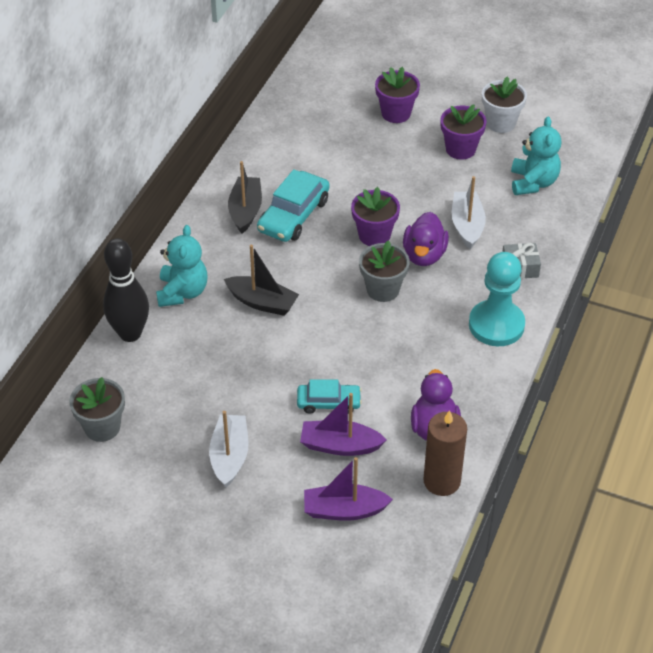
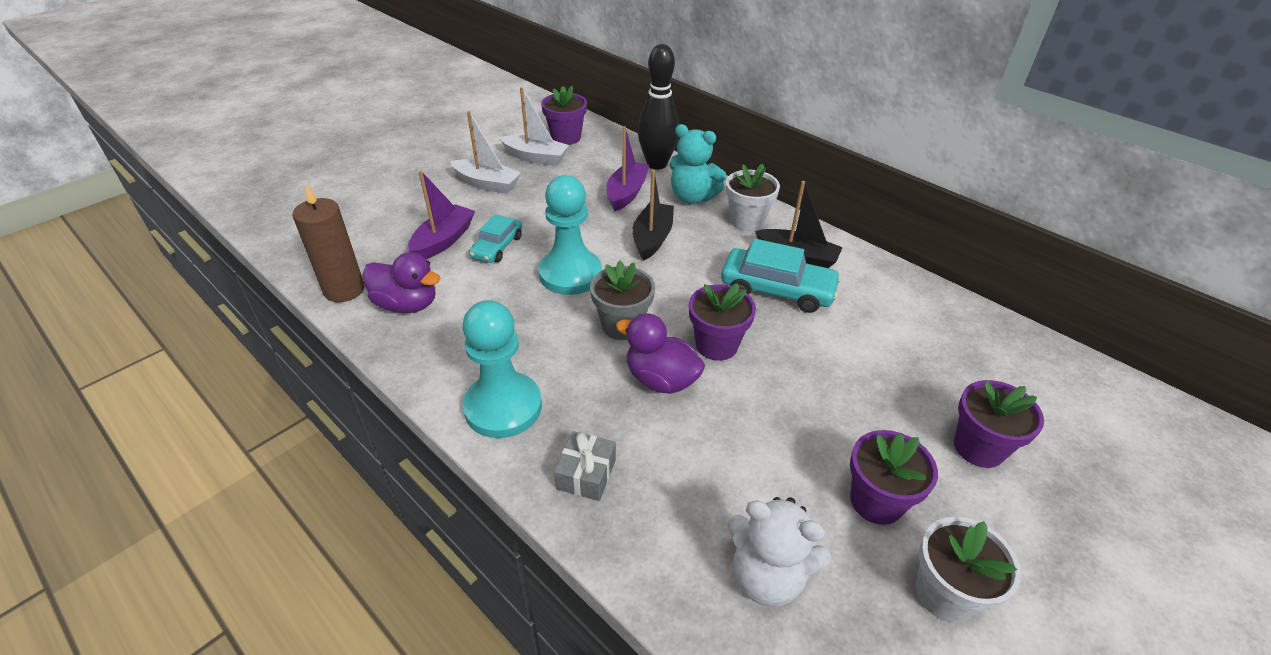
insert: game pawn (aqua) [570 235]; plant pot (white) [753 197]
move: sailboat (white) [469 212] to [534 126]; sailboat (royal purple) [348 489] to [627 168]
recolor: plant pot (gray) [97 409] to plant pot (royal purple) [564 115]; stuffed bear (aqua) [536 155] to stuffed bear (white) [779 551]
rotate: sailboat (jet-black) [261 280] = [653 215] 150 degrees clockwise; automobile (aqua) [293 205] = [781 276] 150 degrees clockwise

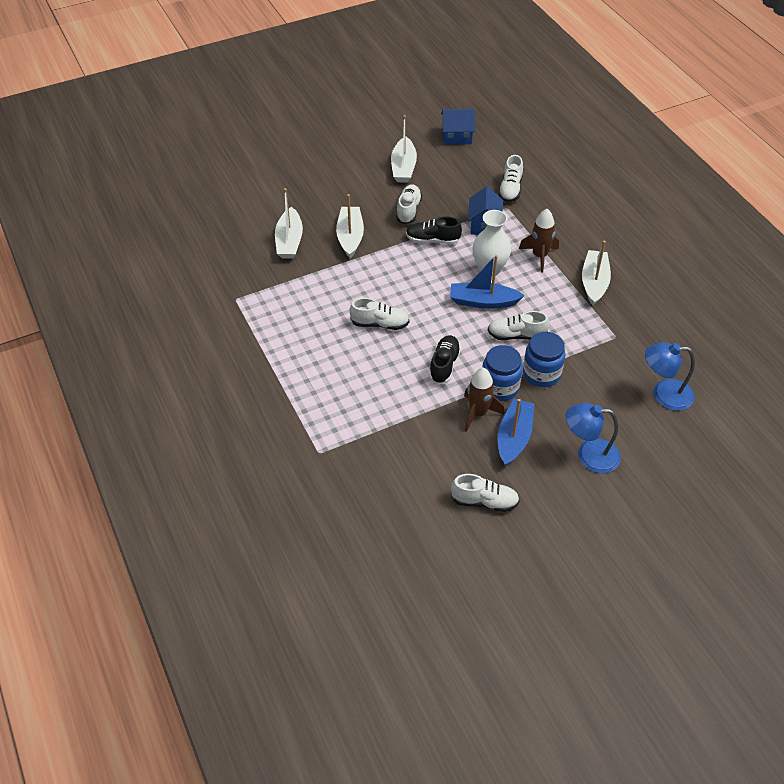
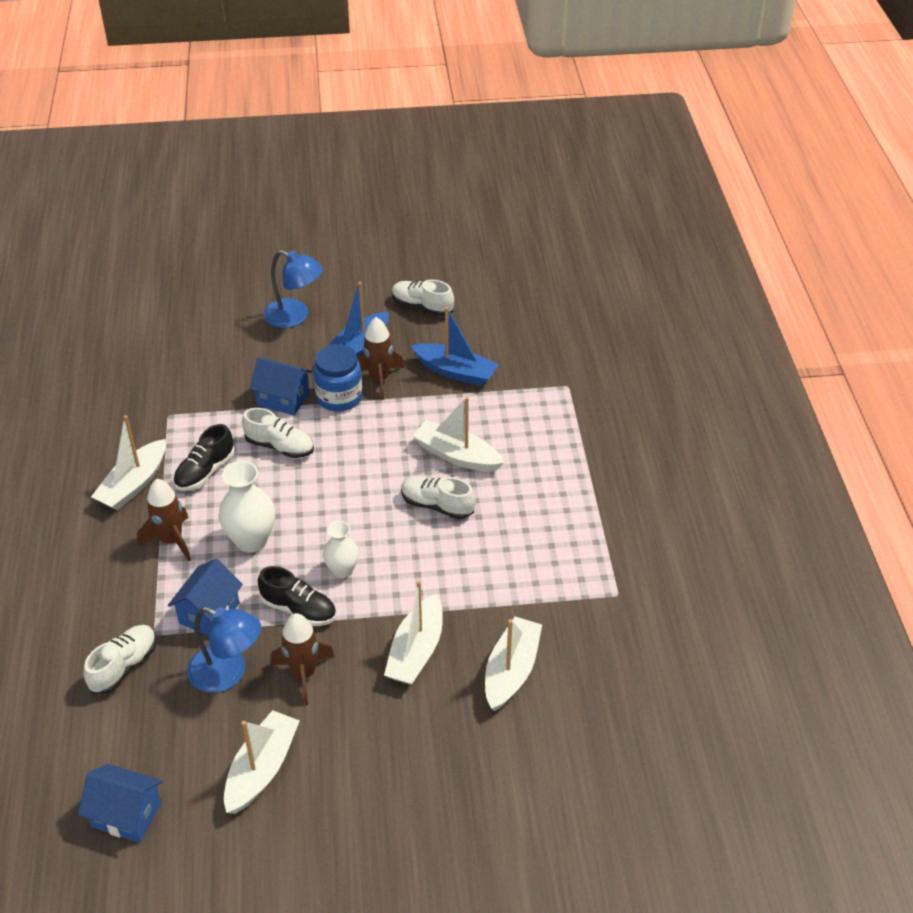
insert: tall vase (white) [341 549]; sailboat (white) [459 434]
move: lace-up shoe (jet-black) [445 359] to [204 457]; lamp (cobalt) [670 376] to [224 650]; sailboat (cobalt) [487 282] to [455 346]
replace: jar (cobalt) [544 359] to toy house (cobalt) [281 386]; lace-up shoe (white) [409 204] to toy rocket (russet) [303 659]

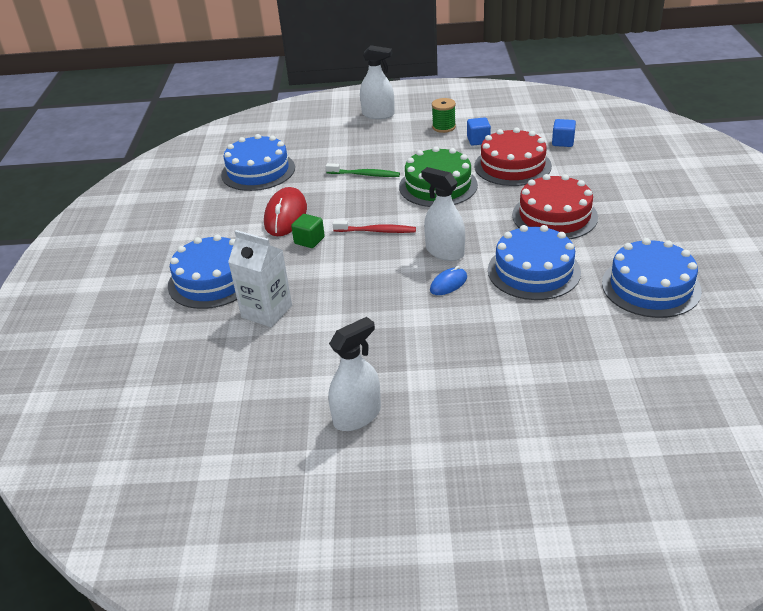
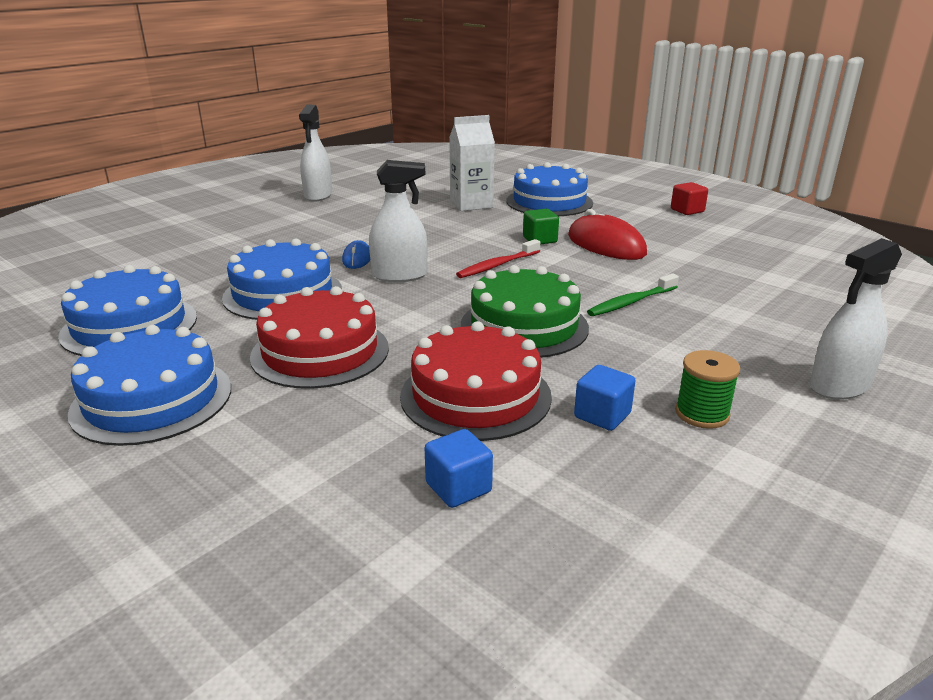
insert: block (crimson) [689 198]
move: layer cake (cobalt) [258 162] to [149 385]

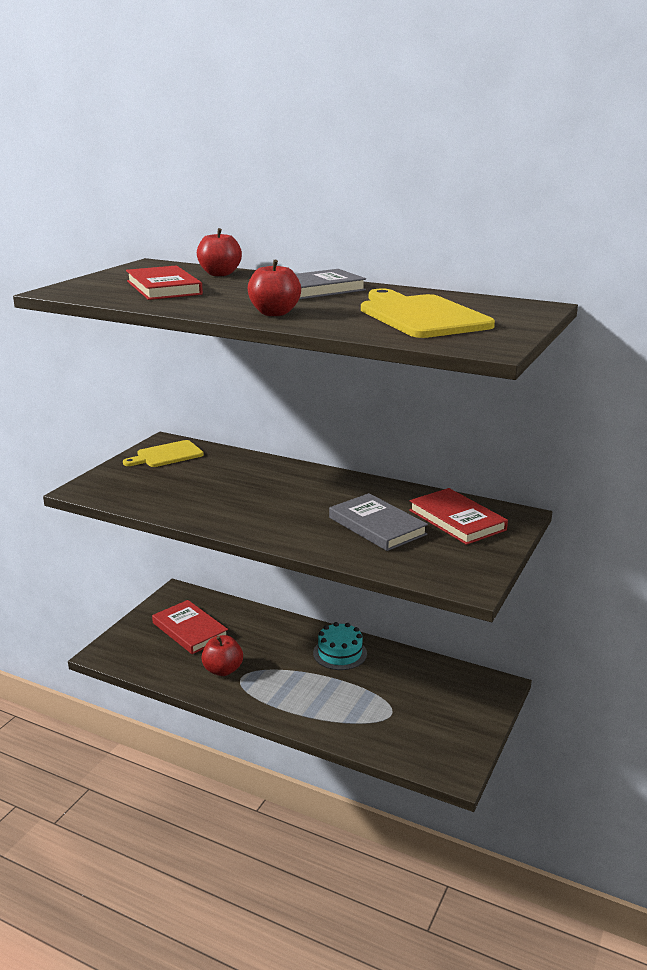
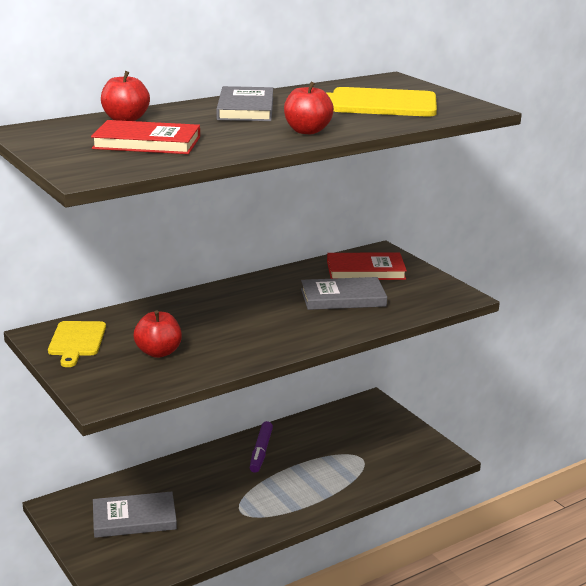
move: toy apple (crimson) [222 655] to [157 334]
replace: layer cake (aqua) [340 646] to marker pen (royal purple) [261 447]
recolor: hardcover (crimson) [190 627] to hardcover (gray) [135 514]

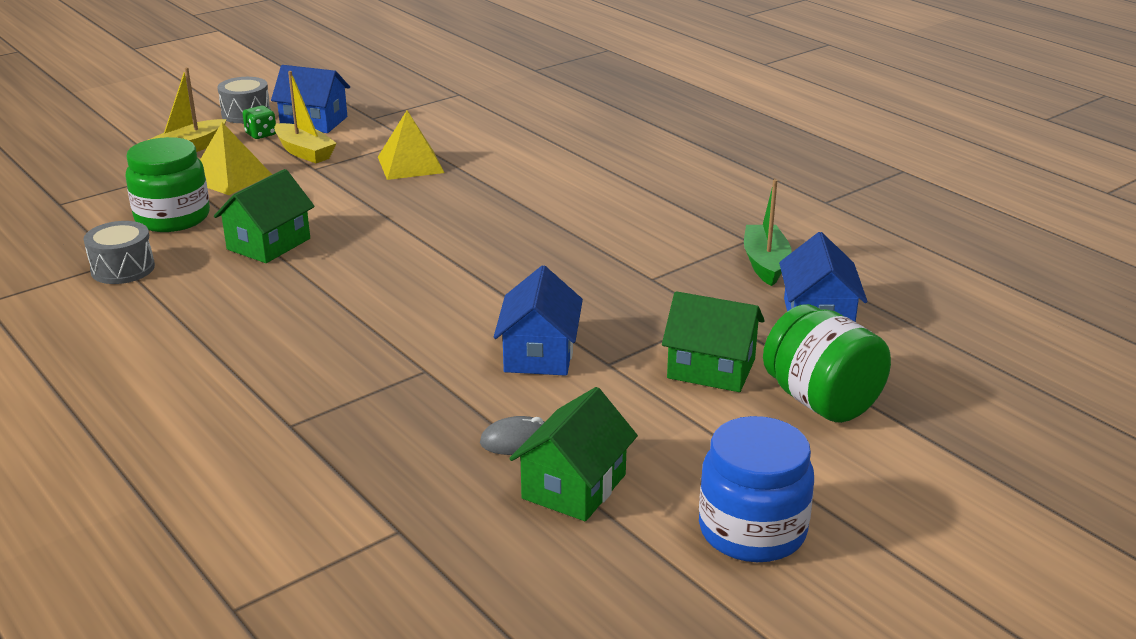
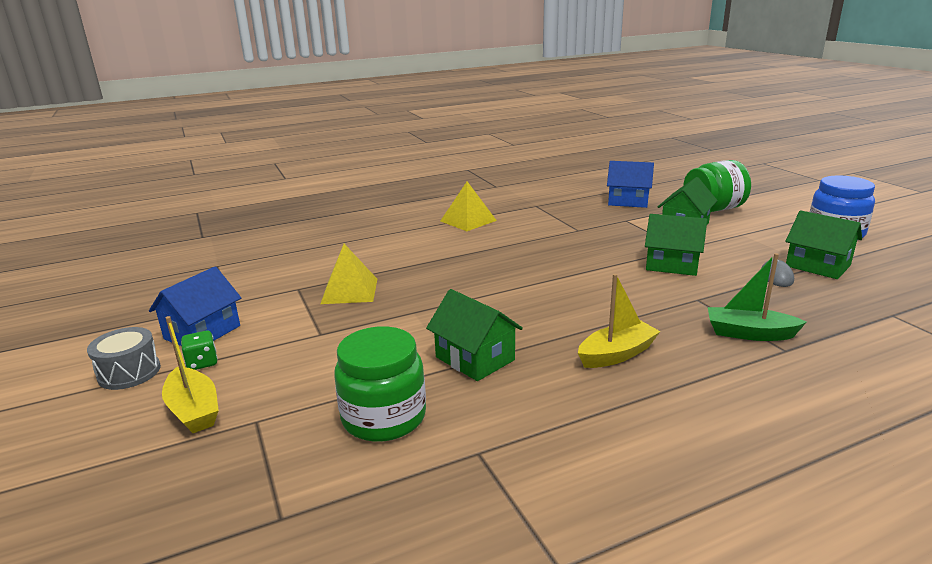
delete: drum (gray) [119 252]
move: solid pyramid (golden) [236 158] to [468 206]; sailboat (golden) [305 117] to [619 321]; sailboat (green) [768 232] to [757 297]
recolor: toy house (cobalt) [538 320] to toy house (green) [676 245]

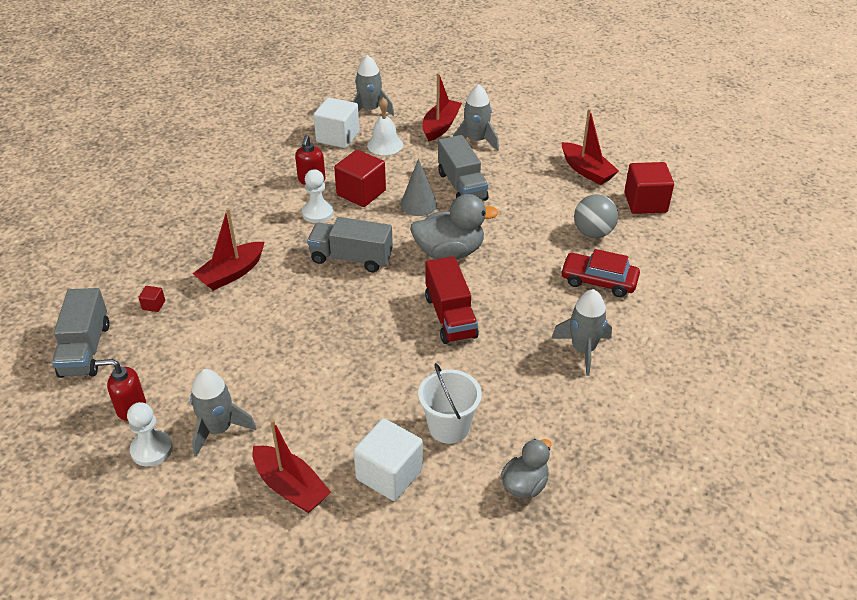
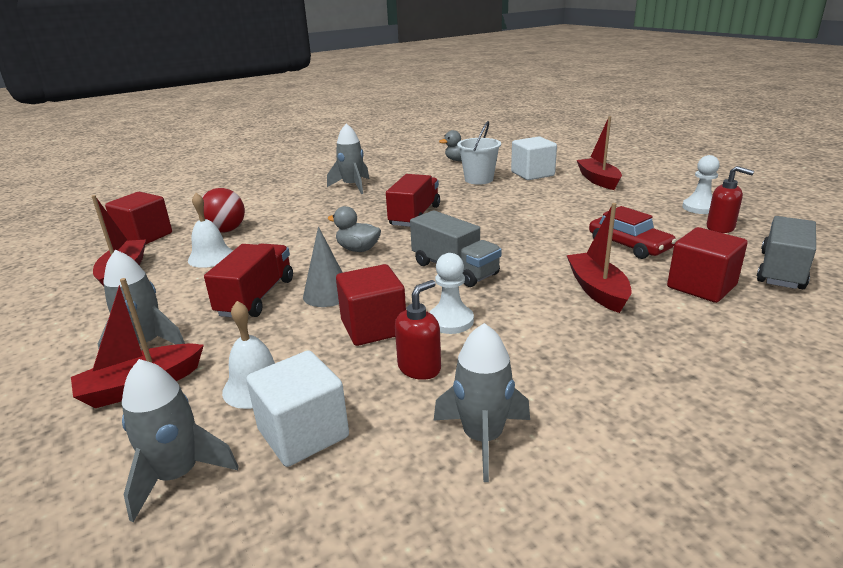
insert: school bell (white) [210 230]
move: toy rocket (gray) [223 413] to [482 402]; automobile (crimson) [600 273] to [633 232]
recolor: play ball (gray) [596 216] to play ball (crimson) [223 210]; truck (gray) [463 168] to truck (crimson) [248 280]
rotate: sailboat (crimson) [228 249] = [599 258] 90 degrees counterclockwise
resize: toy duck (gray) [454 226] = [354 229] x0.61; block (crimson) [152 299] = [707 265] x2.33

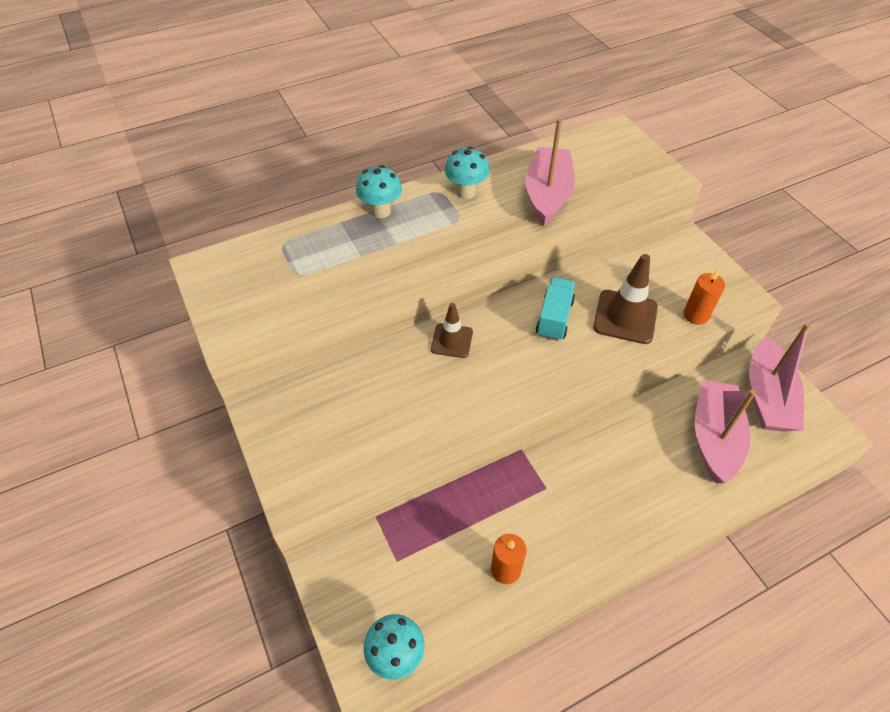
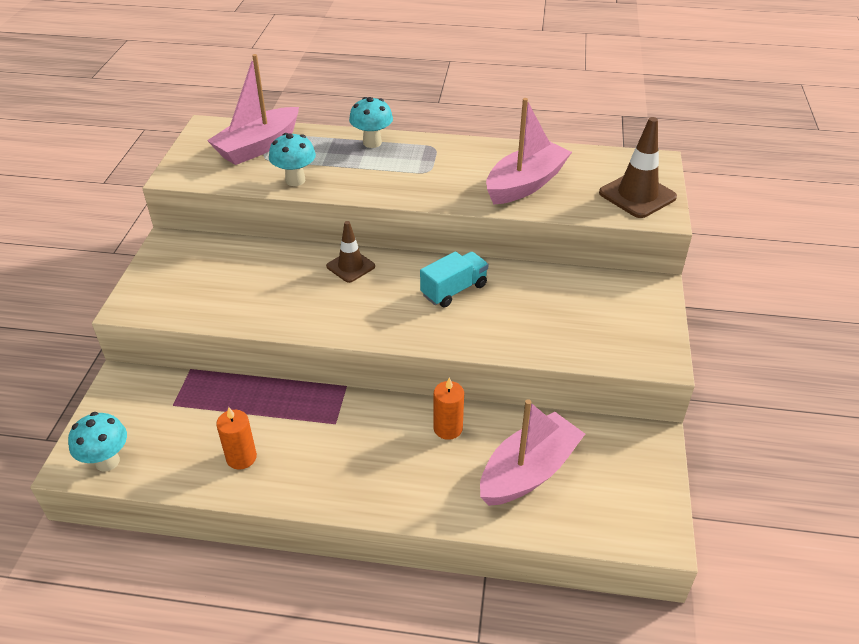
move: sailboat (rosy) [779 377] to [253 109]; toadstool (aqua) [467 173] to [292 159]; candle (orange) [704 297] to [448 408]; safety cone (russet) [625 299] to [638 167]

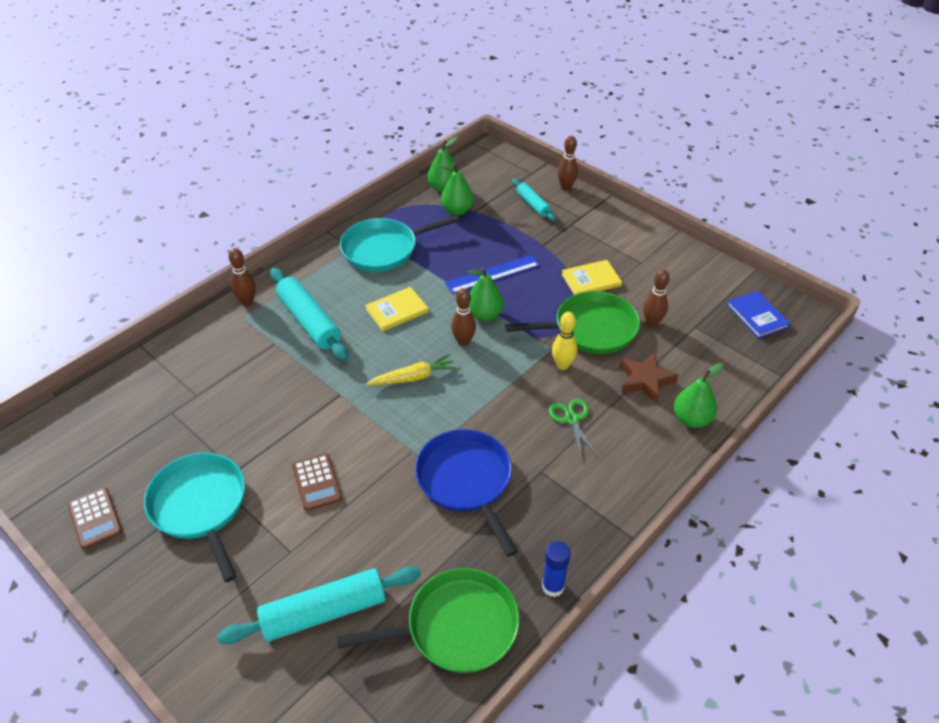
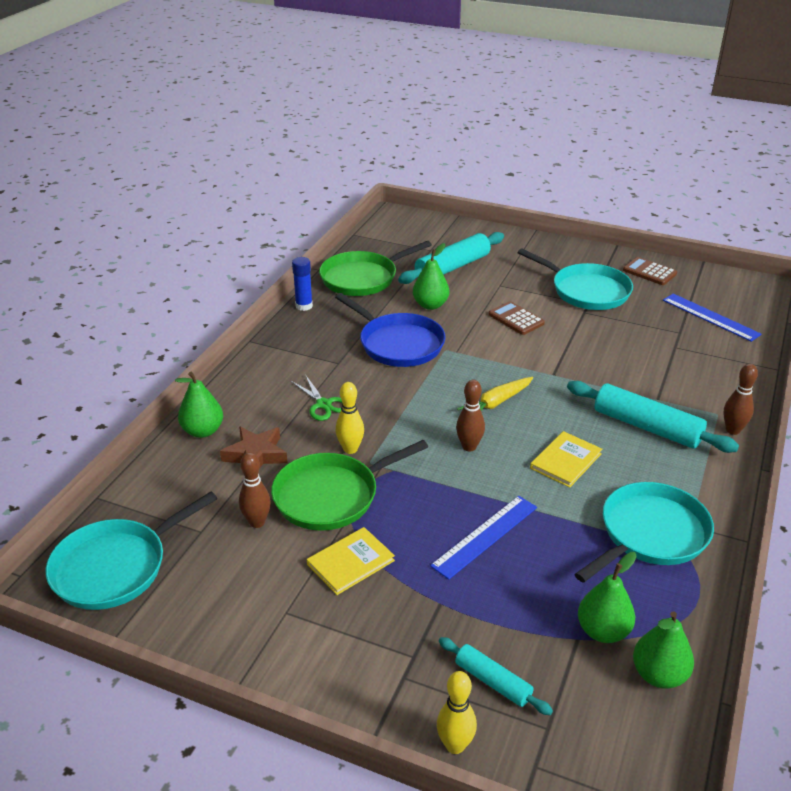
insert: straightedge (cobalt) [712 318]
move: toy pear (green) [486 294] to [431 276]
replace: hardcover (cobalt) [758 314] to frying pan (aqua) [132 551]
recolor: bowling pin (russet) [568 163] to bowling pin (golden) [457 712]

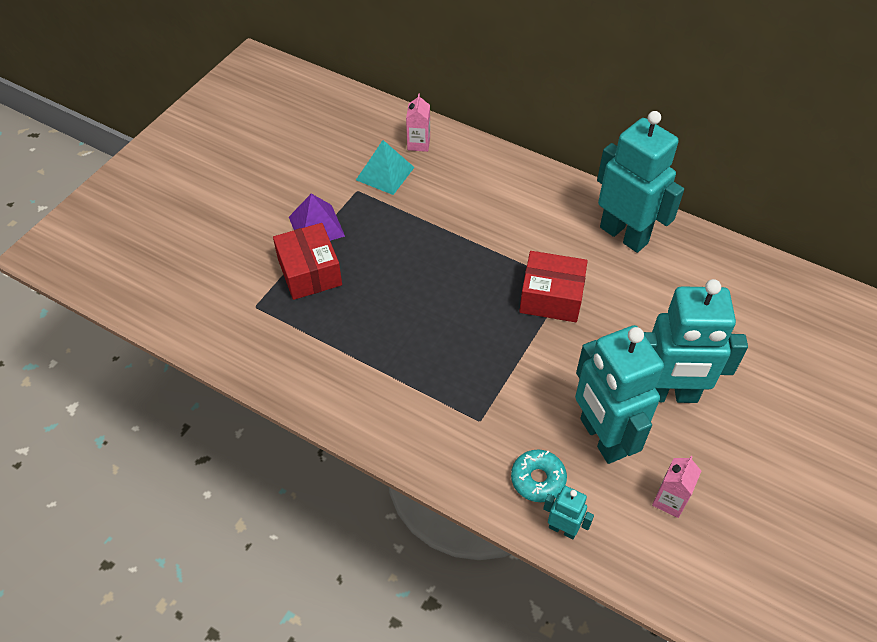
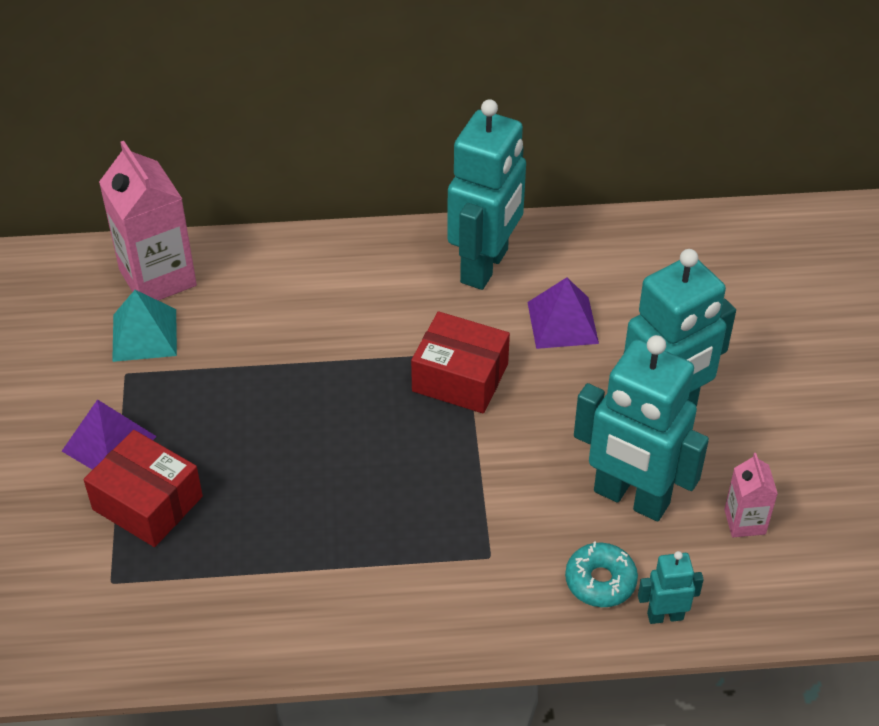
insert: solid pyramid (royal purple) [563 313]
rotate: parcel (crimson) [553 286] = [460 362] 45 degrees clockwise; robot (aqua) [640 182] = [486 194] 105 degrees clockwise
resize: milk carton (rosy) [418 122] = [148 221] x1.96

